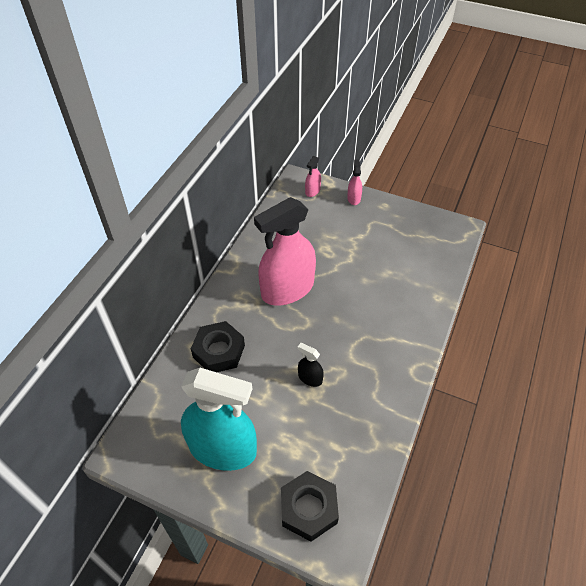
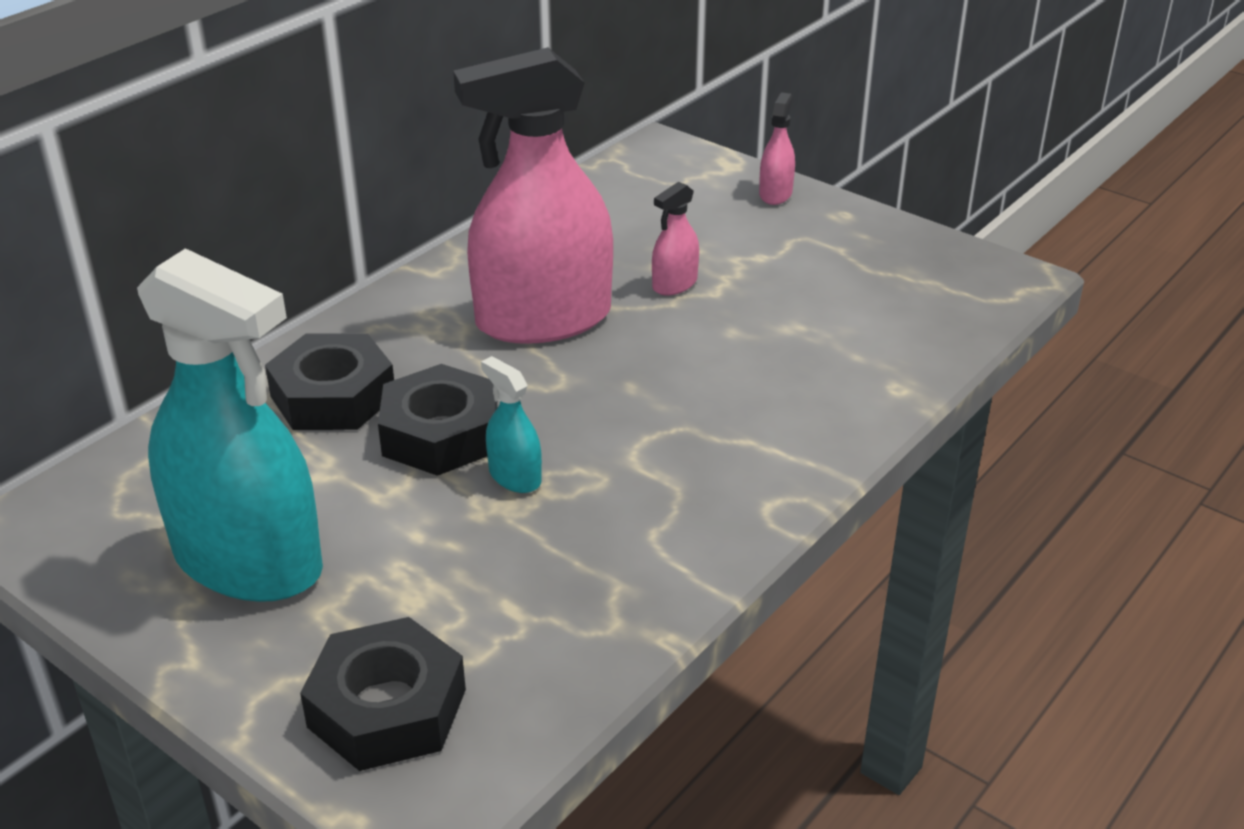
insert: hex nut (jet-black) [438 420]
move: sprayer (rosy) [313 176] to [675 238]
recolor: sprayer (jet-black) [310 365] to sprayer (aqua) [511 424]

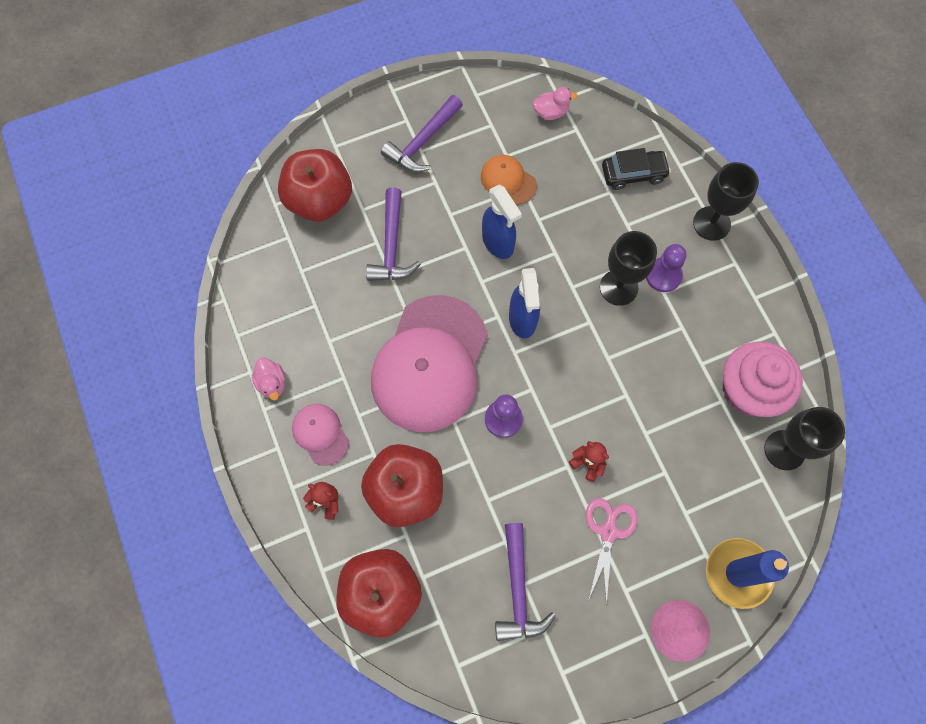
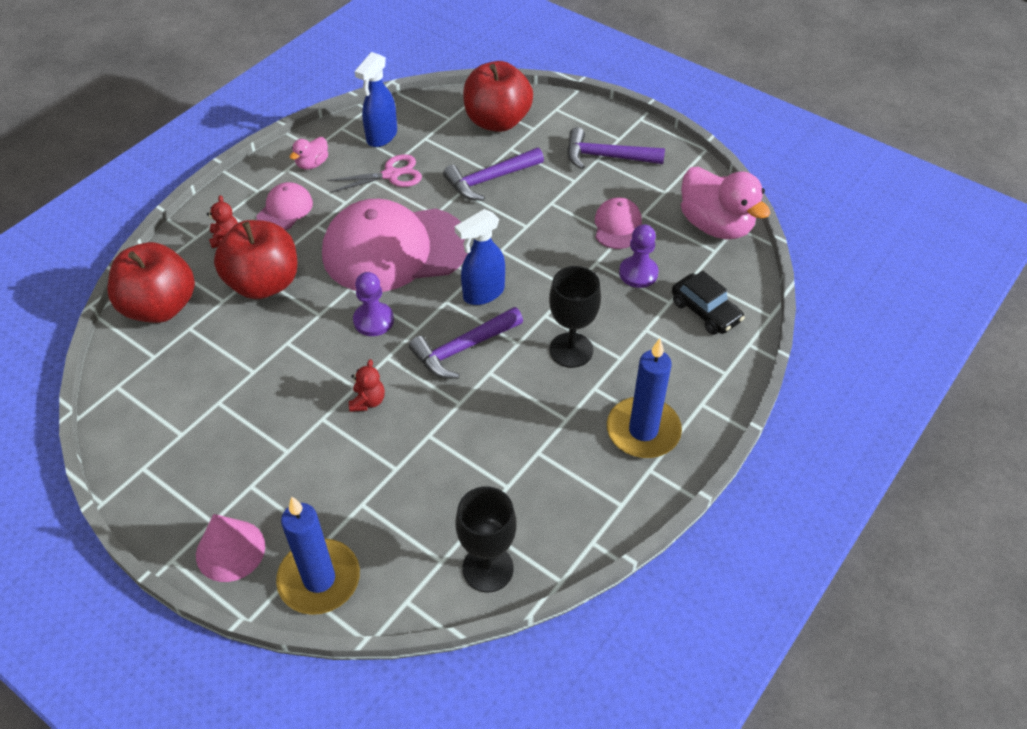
delete: chalice (jet-black) [726 201]; muffin (rosy) [763 379]
insert: candle (cobalt) [644 398]
move: pair of scissors (rosy) [612 551] to [374 173]; sprayer (cobalt) [502 222] to [375 99]; claw hammer (royal purple) [525 582] to [466 343]; game pawn (royal purple) [666 268] to [639 256]
recolor: peaked cap (orange) [509 180] to peaked cap (rosy) [618 223]
resize: toy duck (rosy) [555 103] = [725 203] x2.09

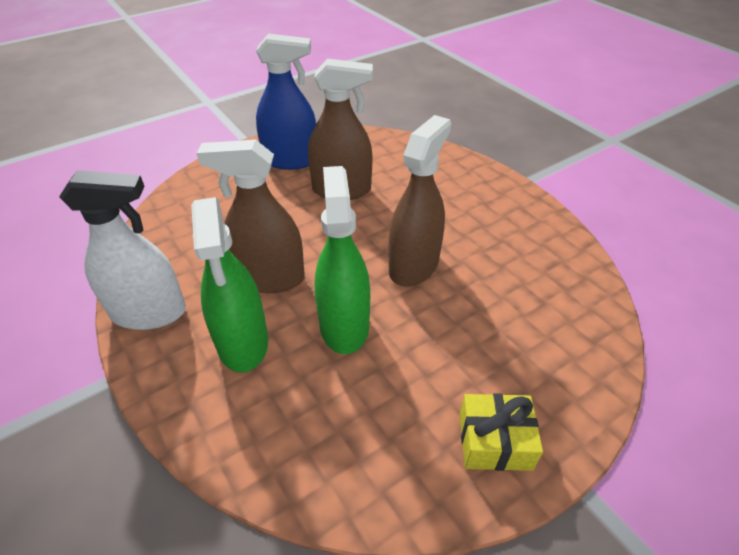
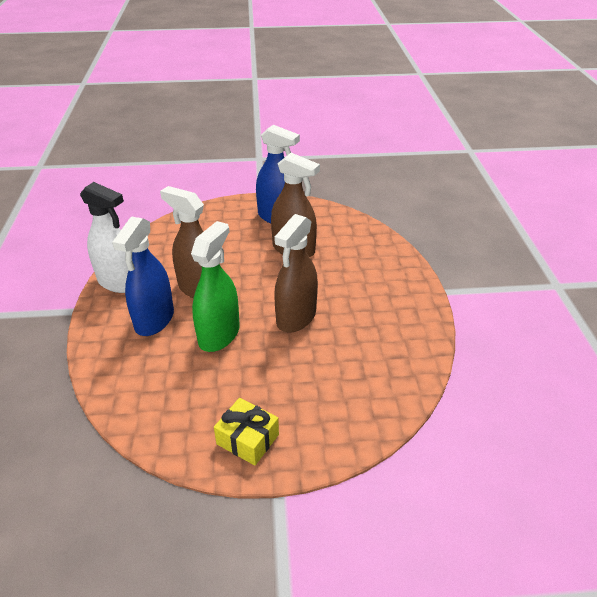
recolor: sprayer (green) [229 285] to sprayer (cobalt) [143 276]
rotate: sprayer (russet) [420 200] = [296 273] 150 degrees clockwise

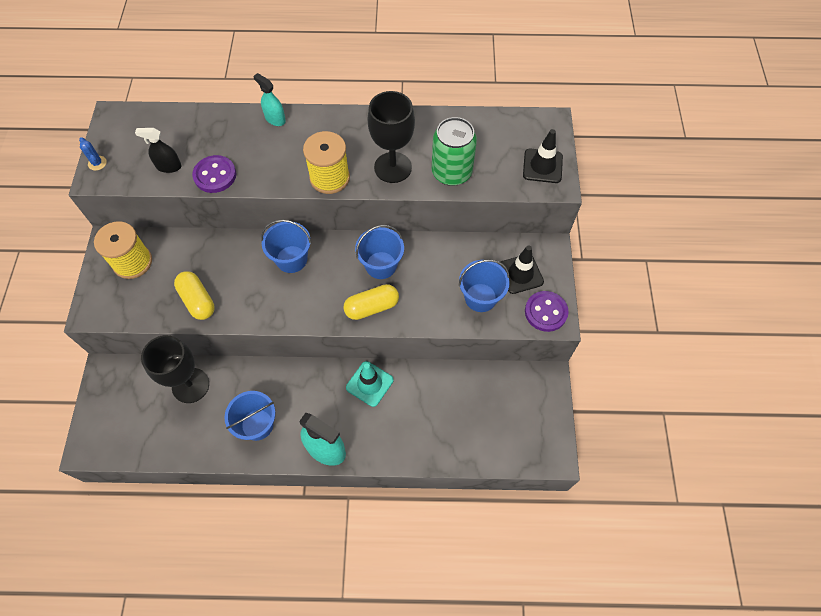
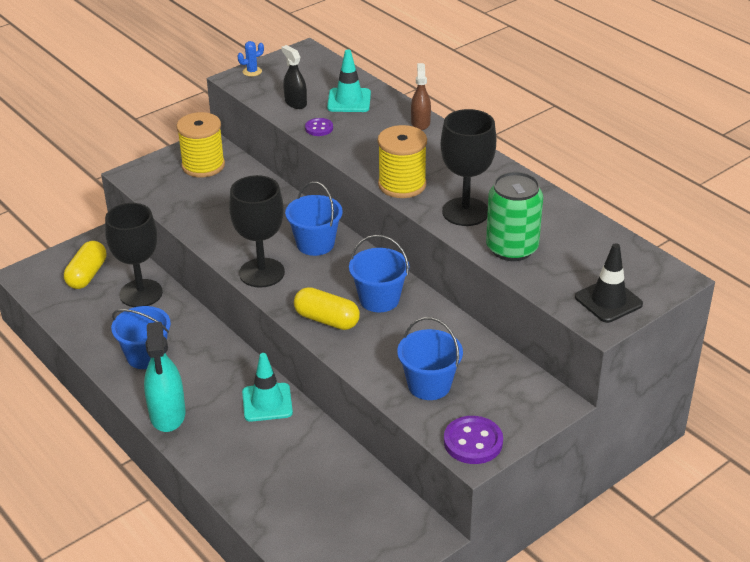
delete: safety cone (jet-black) [521 269]
insert: chalice (jet-black) [257 231]; safety cone (aqua) [349 80]
move: pill shape (golden) [194 295] to [85 265]
recolor: sprayer (aqua) [269 99] to sprayer (russet) [421 96]
rotate: prickly plant (cobalt) [93 154] = [250 59] 45 degrees clockwise
resize: shirt button (royal purple) [214 174] = [319 127] x0.59

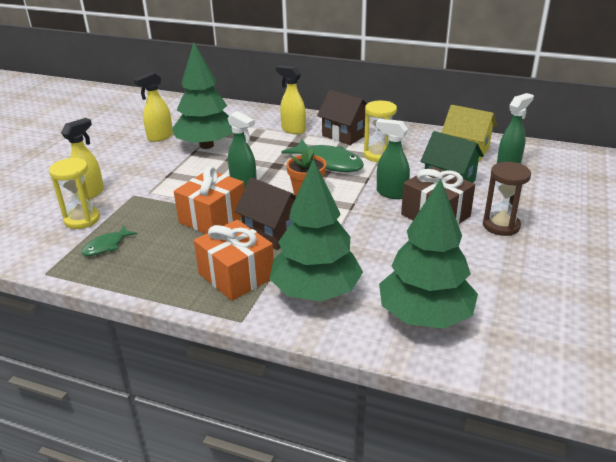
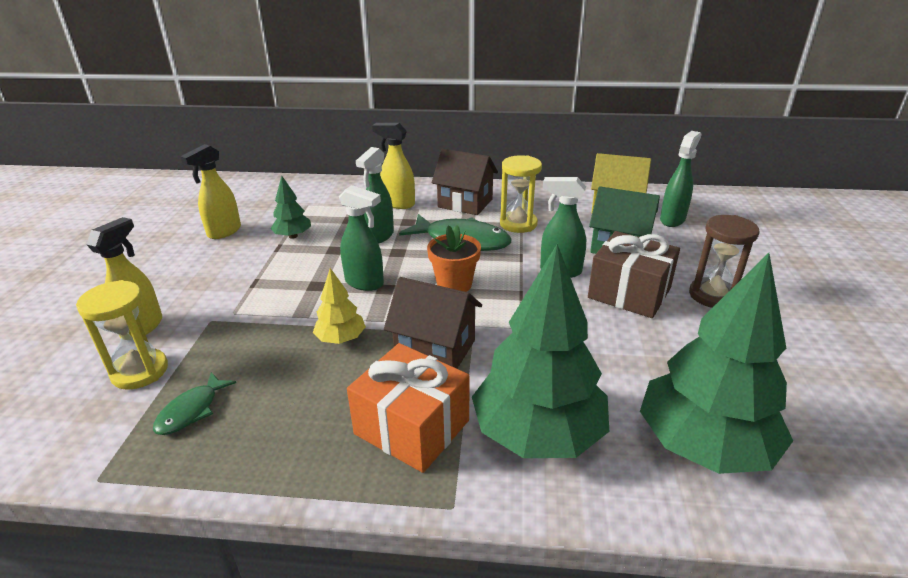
insert: sprayer (green) [375 195]
replace: wrapped gift (orange) [209 200] to toy tree (golden) [339 306]
resize: toy tree (green) [202 95] = [290 207] x0.47

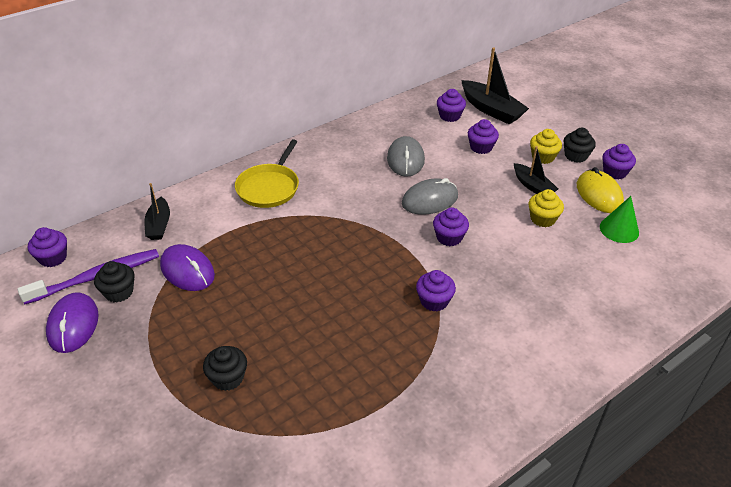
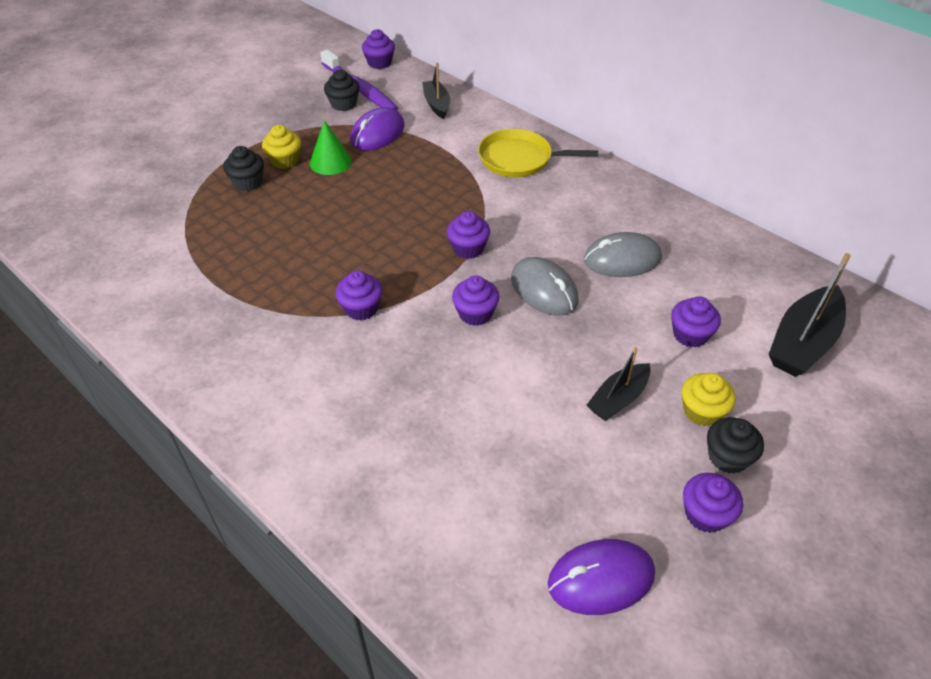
delete: computer mouse (golden) [600 190]
move: muffin (golden) [546 208] to [281 147]; solid cone (green) [619 219] to [331 147]; muffin (royal purple) [451 105] to [468 235]; computer mouse (royal purple) [72 322] to [601 577]
rotate: sailboat (jet-black) [157 211] = [436 90] 90 degrees clockwise

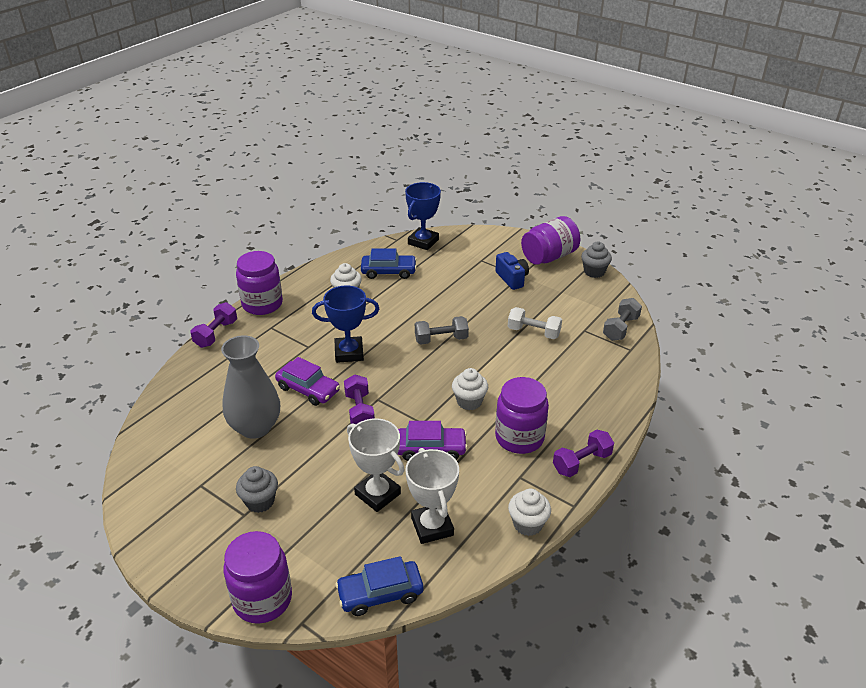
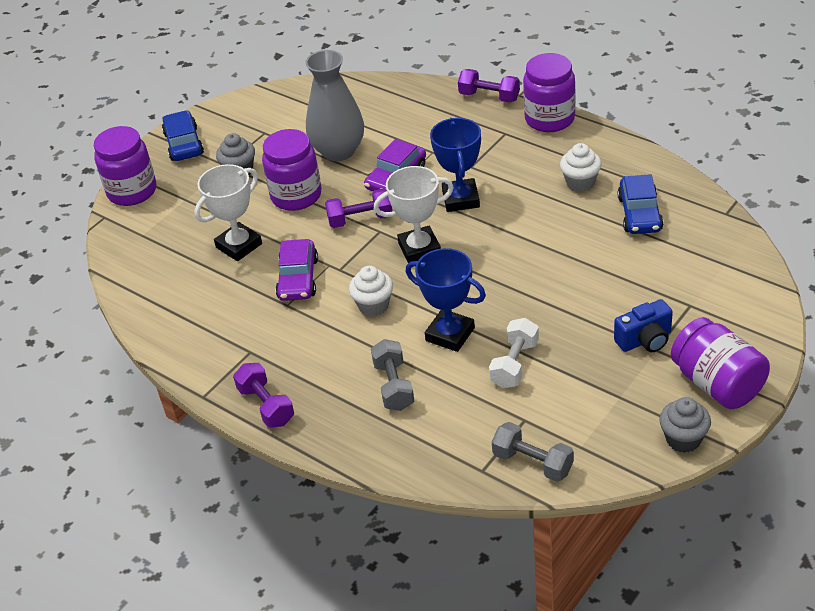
delete: muffin (white) [529 512]
move: automobile (cobalt) [379 586] to [183 135]; jar (royal purple) [522 415] to [291 170]; free weight (gray) [442 330] to [392 375]; trophy (white) [432 496] to [414 214]; trophy (cobalt) [423 216] to [446 300]

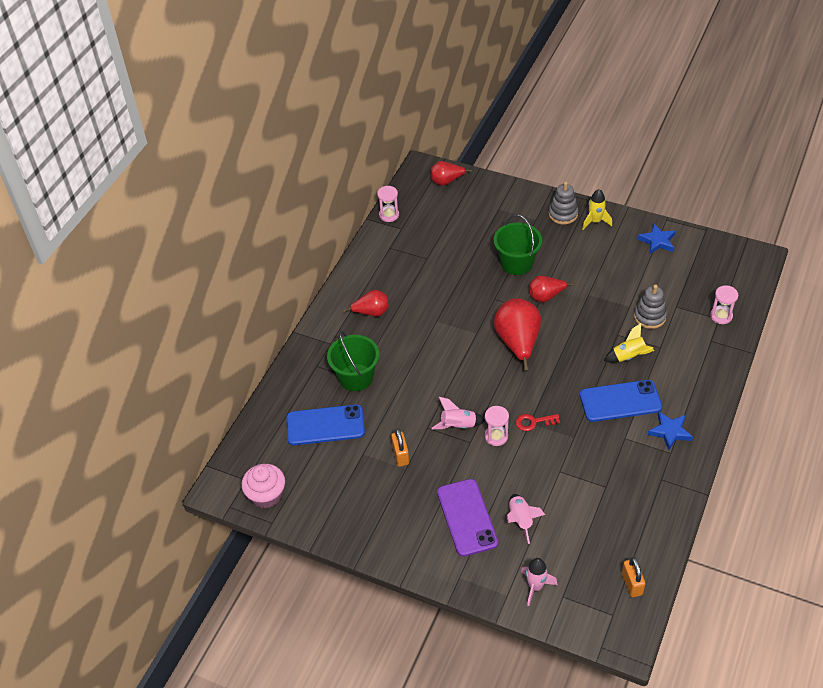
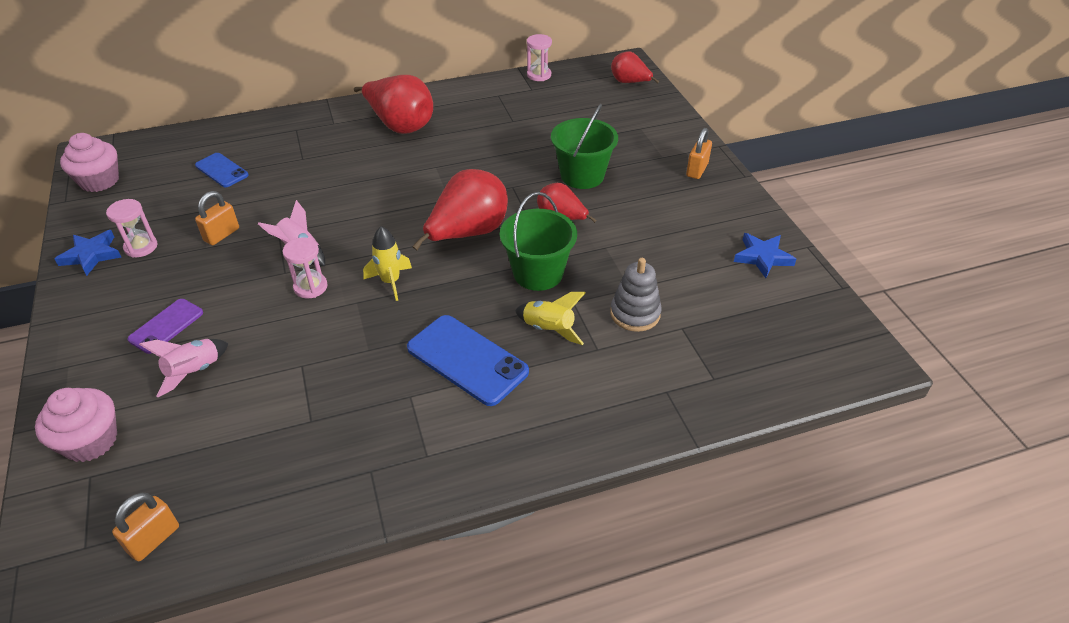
delete: latchkey (crimson) [538 422]
move: star (cobalt) [670 430] to [88 253]; sandglass (rosy) [724 305] to [132 228]; toy rocket (golden) [597 209] to [387 263]; sand bucket (green) [353 361] to [538 241]
replace: toy rocket (rosy) [539 582] to muffin (rosy) [76 425]; stacking toy (gray) [563 203] to small lock (orange) [699 153]
resize: smartphone (royal purple) [467 518] = [165 326] x0.60; smartphone (cobalt) [325 424] = [222 170] x0.60; toy pear (crimson) [366 303] = [393 104] x1.71

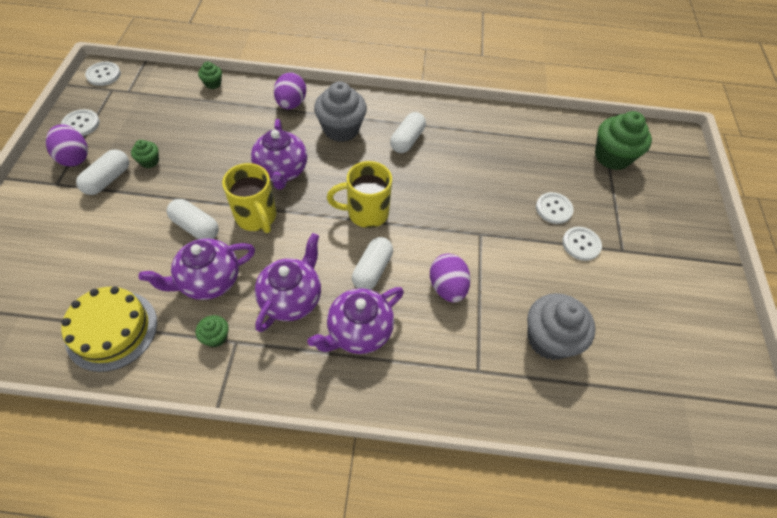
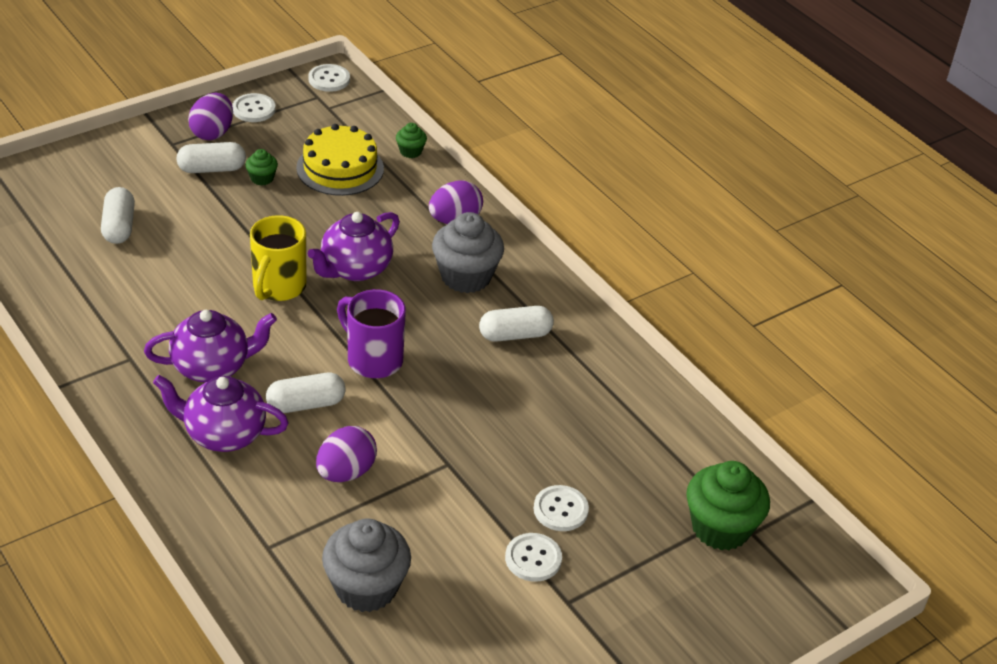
delete: tea pot (royal purple) [197 269]; muffin (green) [212 331]
move: pill shape (white) [193 219] to [118 215]; layer cake (golden) [109 329] to [340 160]
recolor: coffee mug (golden) [359 194] to coffee mug (royal purple) [371 333]

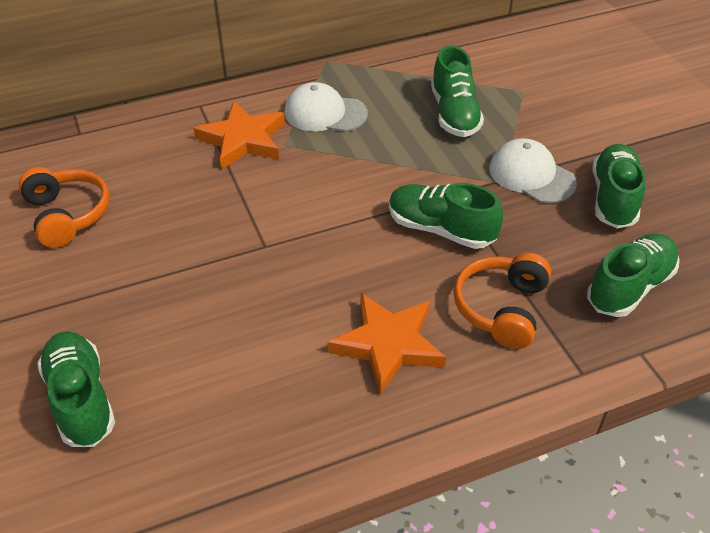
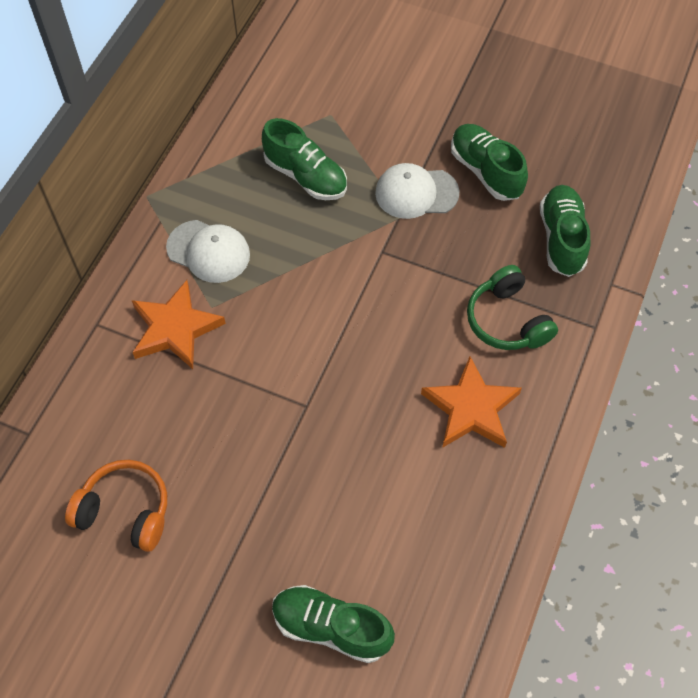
delete: lace-up shoe (green) [446 216]
recolor: over-ear headphones (orange) [502 301] to over-ear headphones (green) [512 307]
rotate: peaked cap (white) [326 107] = [208 251] 120 degrees counterclockwise

